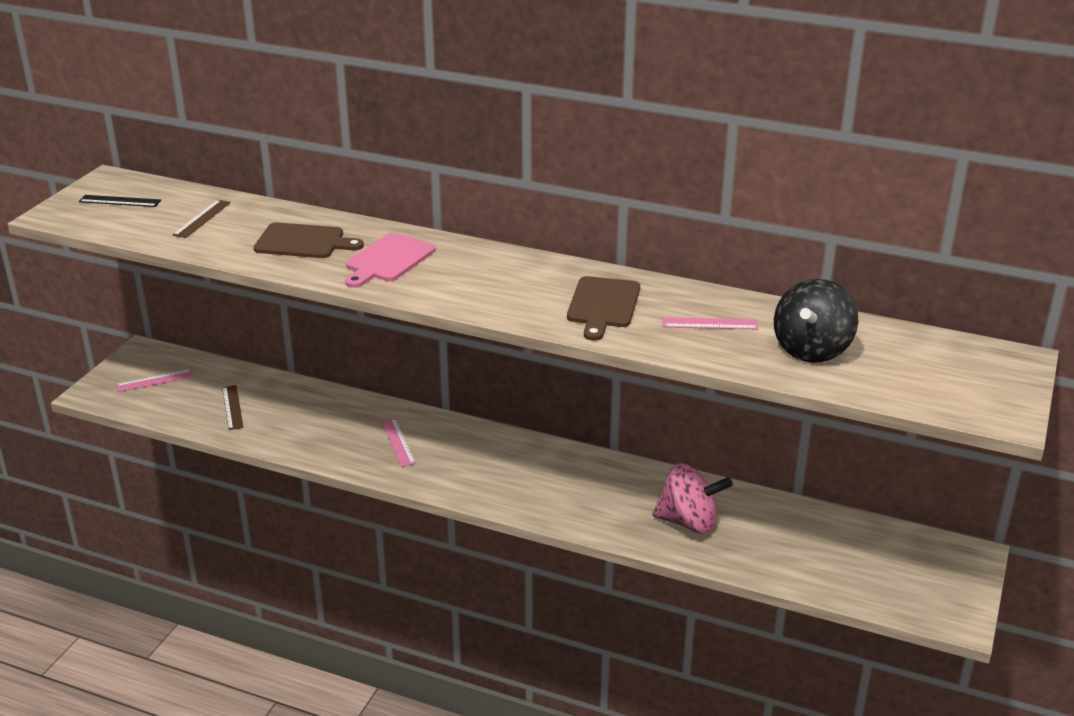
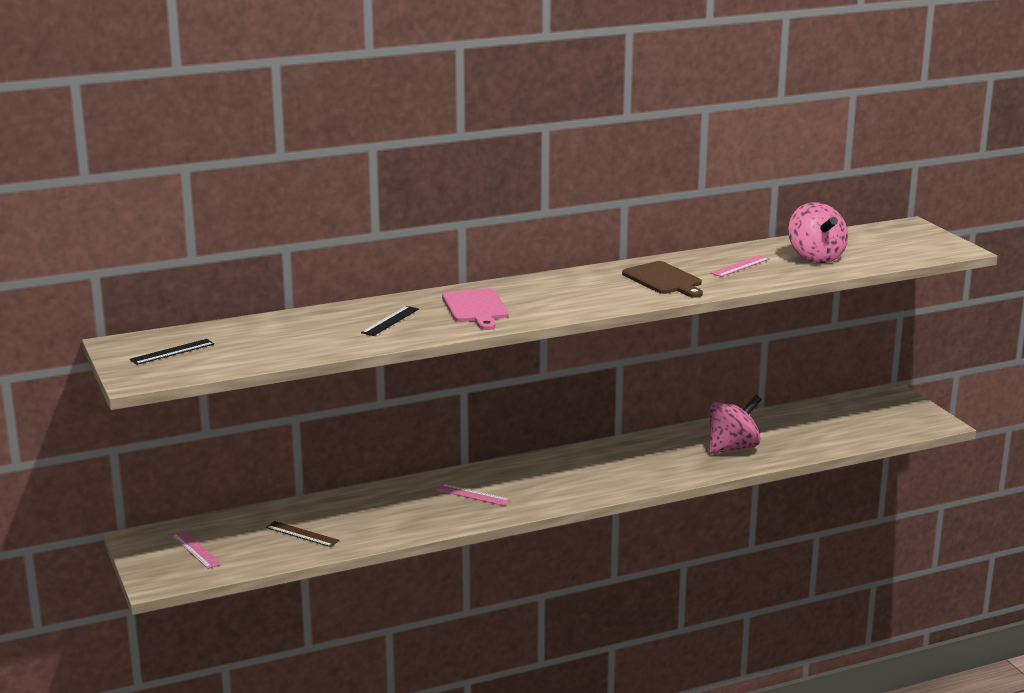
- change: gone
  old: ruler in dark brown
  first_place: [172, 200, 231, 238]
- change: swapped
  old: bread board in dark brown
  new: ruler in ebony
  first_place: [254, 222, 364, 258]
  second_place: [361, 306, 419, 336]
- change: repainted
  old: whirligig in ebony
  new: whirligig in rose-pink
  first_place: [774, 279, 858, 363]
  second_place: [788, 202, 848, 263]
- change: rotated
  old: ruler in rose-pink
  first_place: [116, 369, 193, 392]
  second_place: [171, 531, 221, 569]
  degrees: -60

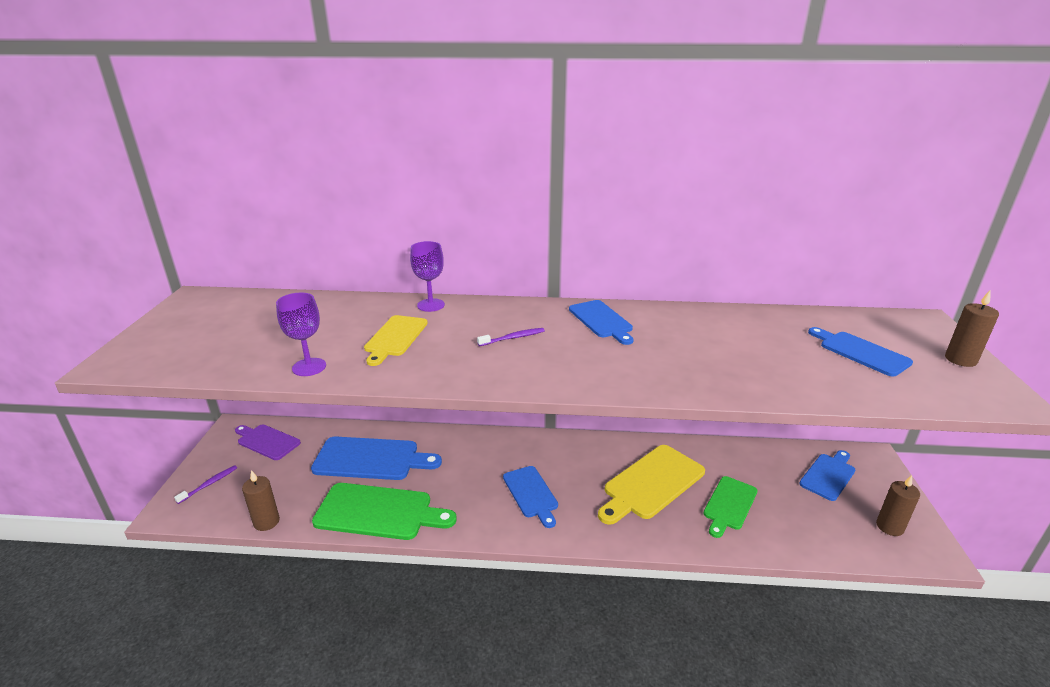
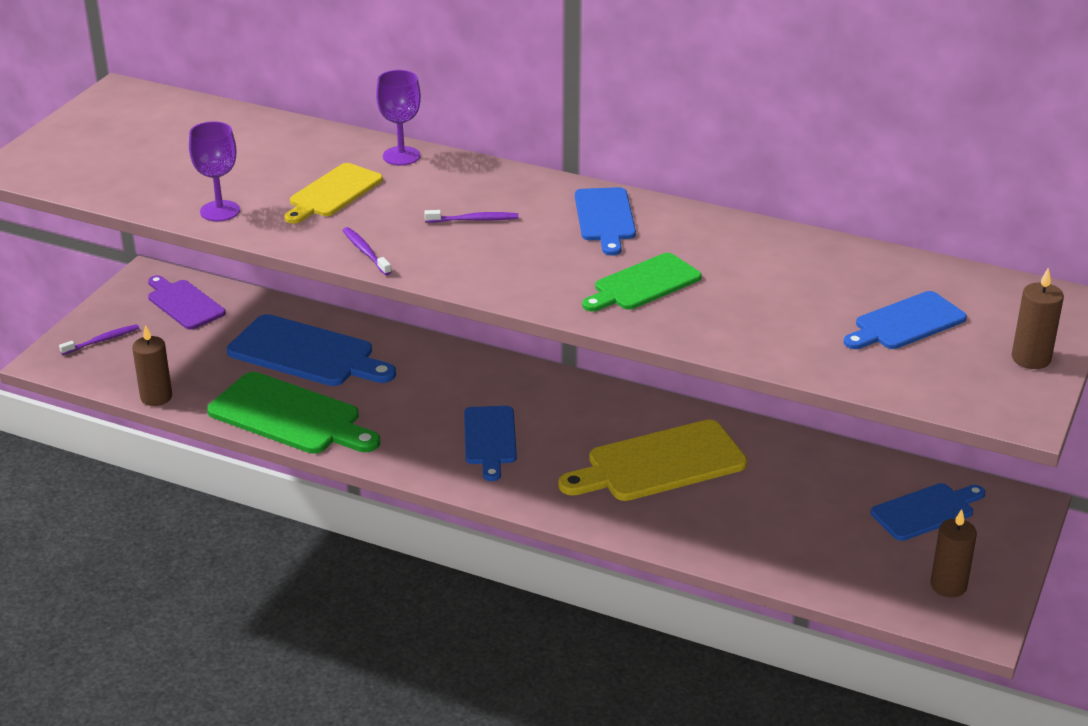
- change: new
  new: dental brush in royal purple
  second_place: [342, 227, 392, 275]
- change: shifted
  old: bread board in leaf-green
  first_place: [703, 476, 758, 538]
  second_place: [582, 253, 702, 312]
- change: rotated
  old: bread board in blue
  first_place: [808, 327, 913, 377]
  second_place: [844, 291, 967, 349]
  degrees: -105

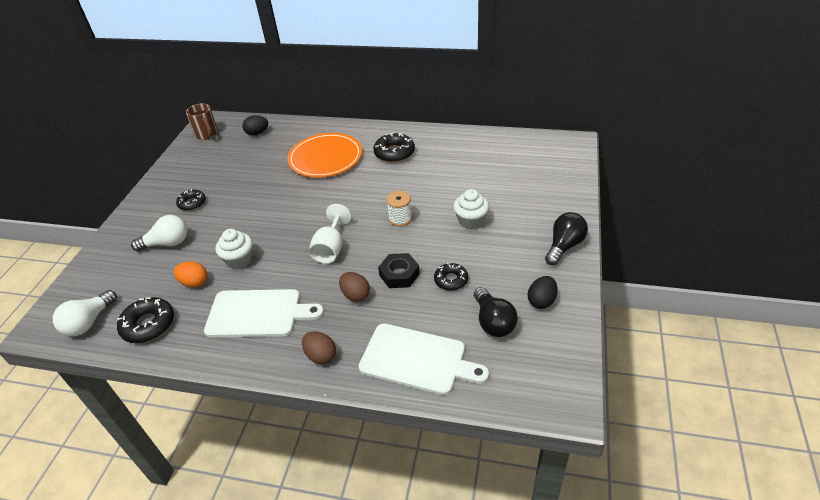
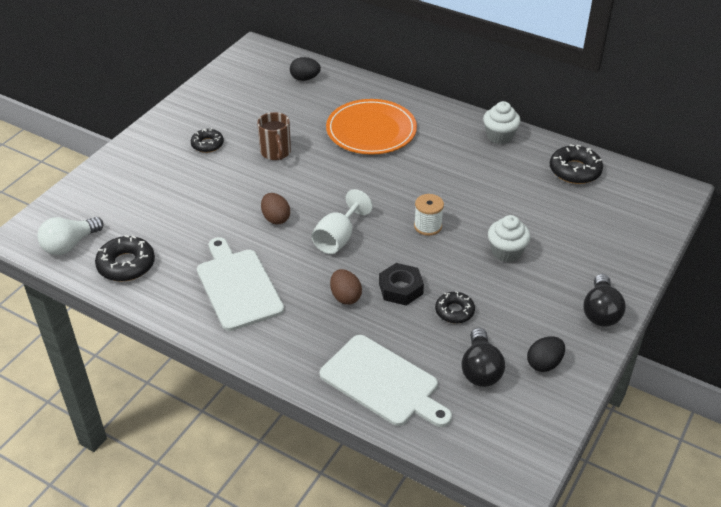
- change: gone
  old: bulb in pure white
  first_place: [131, 215, 187, 251]
- change: gone
  old: egg in orange-coloured
  first_place: [174, 261, 207, 287]
- change: shifted
  old: mug in dark brown
  first_place: [186, 103, 218, 140]
  second_place: [257, 112, 291, 160]
- change: shifted
  old: cupcake in pure white
  first_place: [215, 229, 253, 269]
  second_place: [483, 101, 521, 144]
- change: shifted
  old: egg in dark brown
  first_place: [302, 331, 336, 364]
  second_place: [261, 193, 290, 224]
- change: shifted
  old: doughnut in ebony
  first_place: [373, 133, 415, 163]
  second_place: [550, 144, 603, 184]
- change: rotated
  old: bread board in pure white
  first_place: [204, 289, 324, 337]
  second_place: [197, 237, 284, 331]
  degrees: -135
- change: rotated
  old: bulb in ebony
  first_place: [545, 212, 588, 265]
  second_place: [583, 274, 625, 327]
  degrees: 135

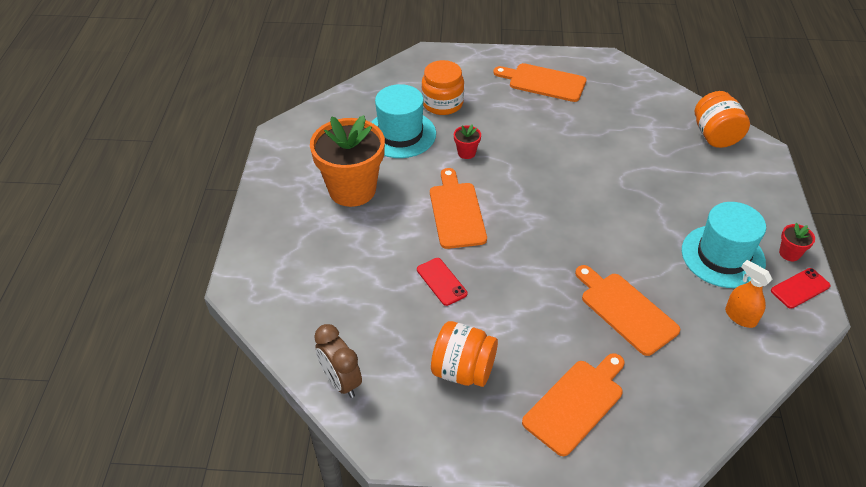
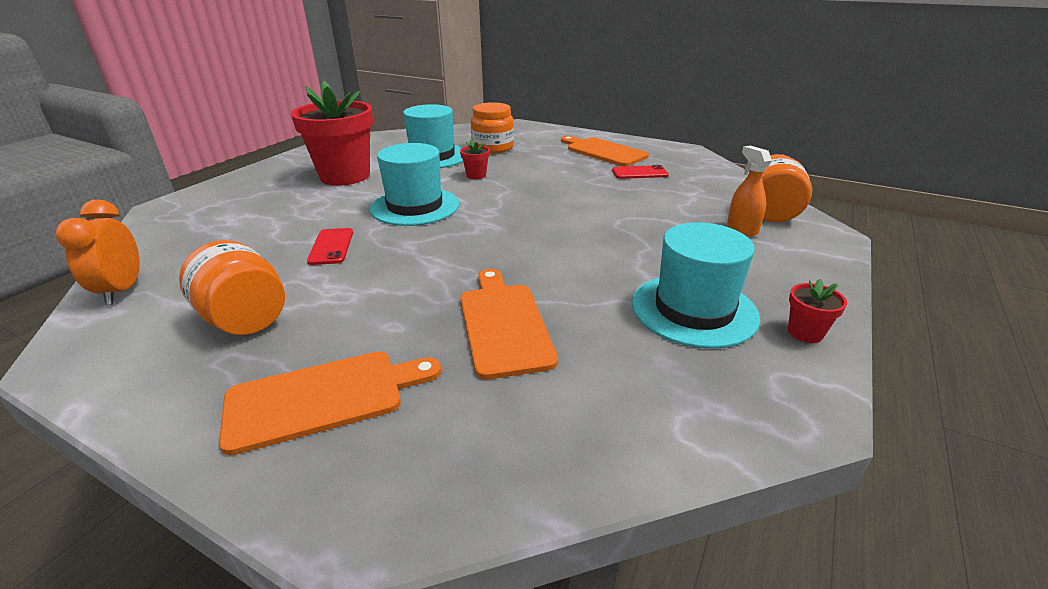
- change: shifted
  old: sprayer in orange-coloured
  first_place: [725, 260, 773, 328]
  second_place: [727, 146, 772, 236]
- change: shifted
  old: smartphone in scarlet
  first_place: [771, 268, 831, 309]
  second_place: [612, 165, 669, 179]
- change: swapped
  old: bread board in orange-coloured
  new: tall hat in aqua
  first_place: [430, 168, 487, 249]
  second_place: [370, 143, 459, 226]
- change: repainted
  old: flower pot in orange-coloured
  new: flower pot in scarlet
  first_place: [310, 115, 385, 207]
  second_place: [291, 81, 373, 186]
- change: repainted
  old: clock in dark brown
  new: clock in orange-coloured
  first_place: [314, 324, 362, 398]
  second_place: [56, 200, 140, 305]

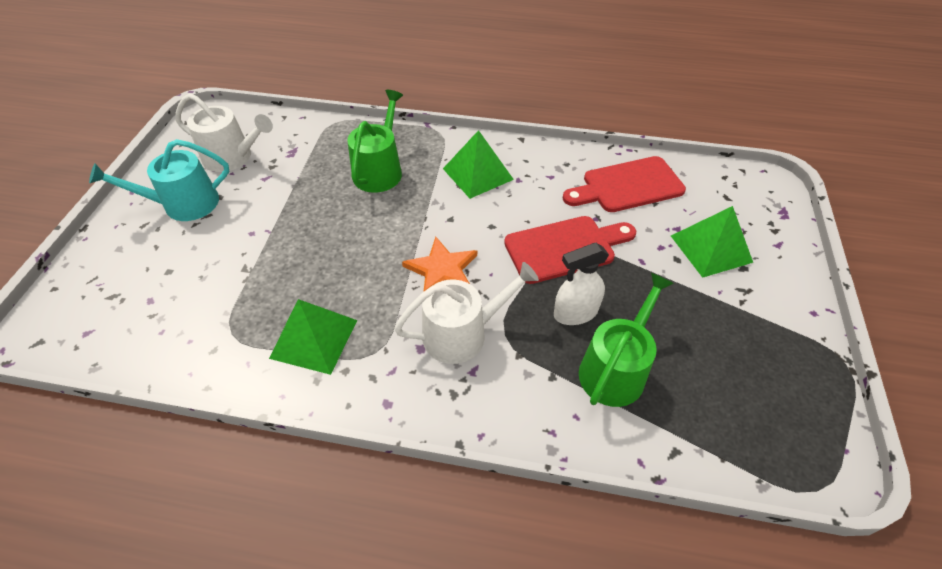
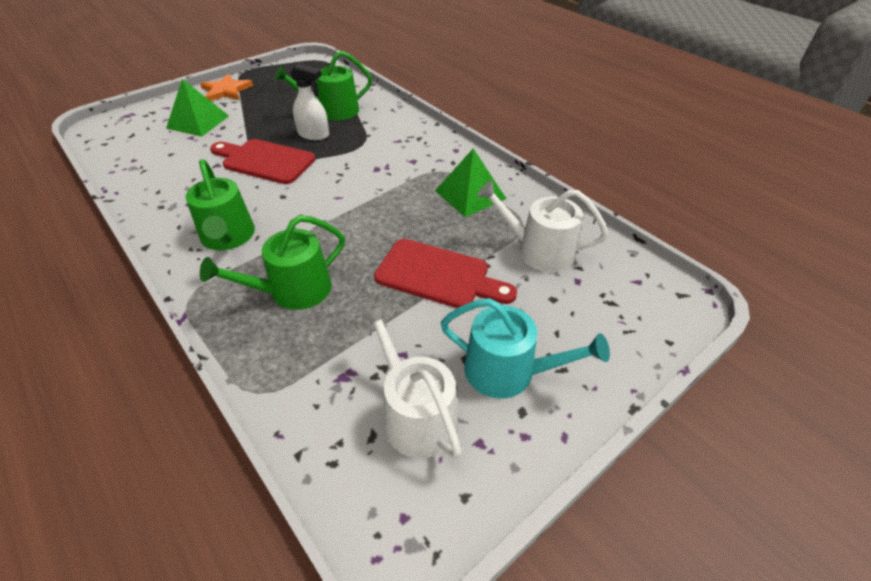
- change: shifted
  old: sprinkling can in pure white
  first_place: [394, 262, 539, 364]
  second_place: [477, 180, 608, 272]
- change: shifted
  old: star shape in orange-coloured
  first_place: [402, 237, 477, 292]
  second_place: [200, 74, 253, 101]
- change: shifted
  old: bread board in scarlet
  first_place: [563, 156, 686, 212]
  second_place: [374, 239, 517, 308]
- change: swapped
  old: pyramid in leaf-green
  new: sprinkling can in leaf-green
  first_place: [443, 130, 514, 199]
  second_place: [185, 159, 255, 250]

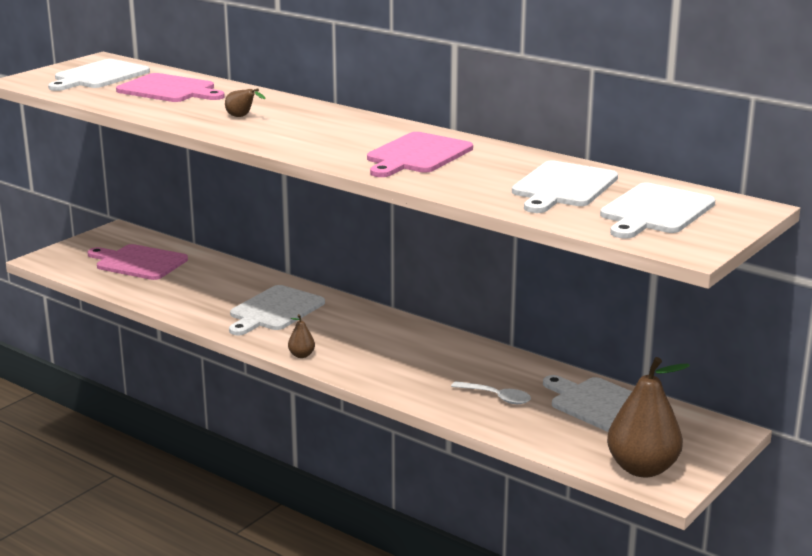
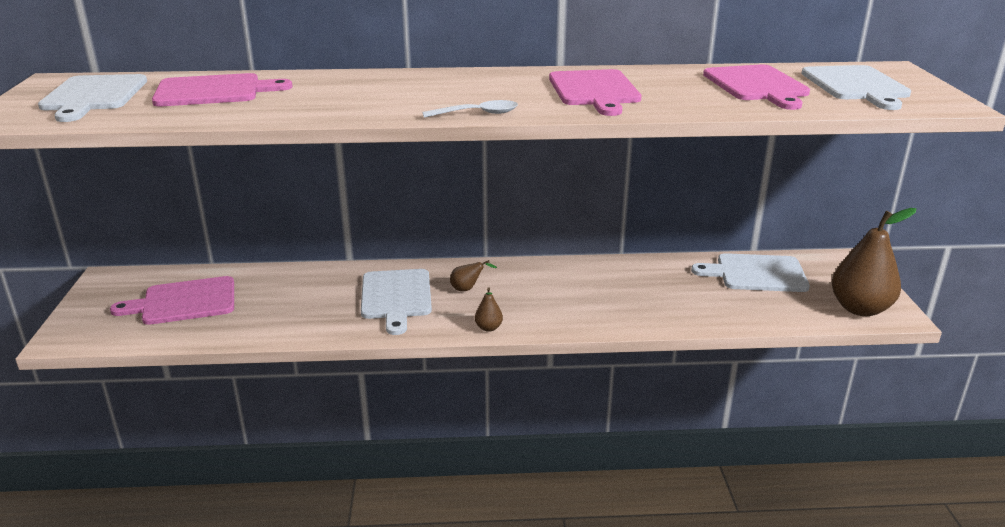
- change: shifted
  old: pear in dark brown
  first_place: [225, 88, 265, 117]
  second_place: [450, 260, 497, 291]
- change: shifted
  old: spoon in pure white
  first_place: [451, 381, 531, 404]
  second_place: [423, 100, 518, 118]
- change: repainted
  old: bread board in pure white
  new: bread board in rose-pink
  first_place: [512, 161, 618, 213]
  second_place: [703, 64, 810, 110]

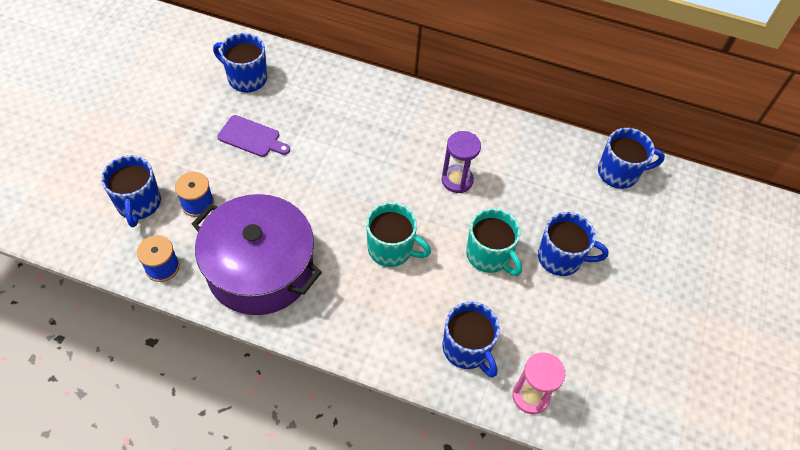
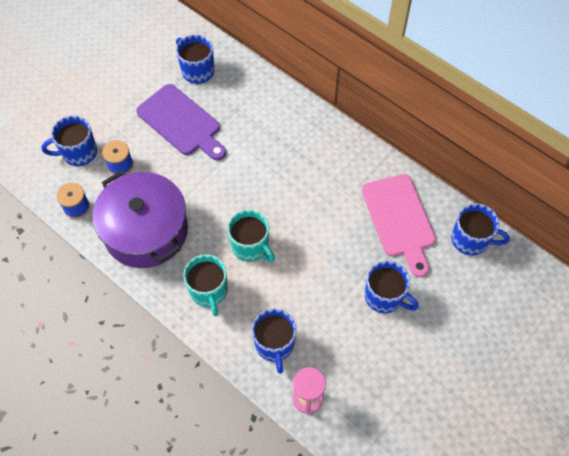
- change: gone
  old: sand timer in royal purple
  first_place: [441, 131, 481, 193]
- change: new
  new: bread board in rose-pink
  second_place: [362, 174, 436, 277]
- change: shifted
  old: mug in aqua
  first_place: [466, 208, 522, 276]
  second_place: [183, 254, 228, 316]
- change: rotated
  old: mug in blue
  first_place: [101, 155, 161, 227]
  second_place: [42, 115, 97, 166]
  degrees: 60
- change: scaled
  old: bread board in royal purple
  first_place: [218, 115, 290, 157]
  second_place: [136, 84, 226, 161]
  factor: 1.73

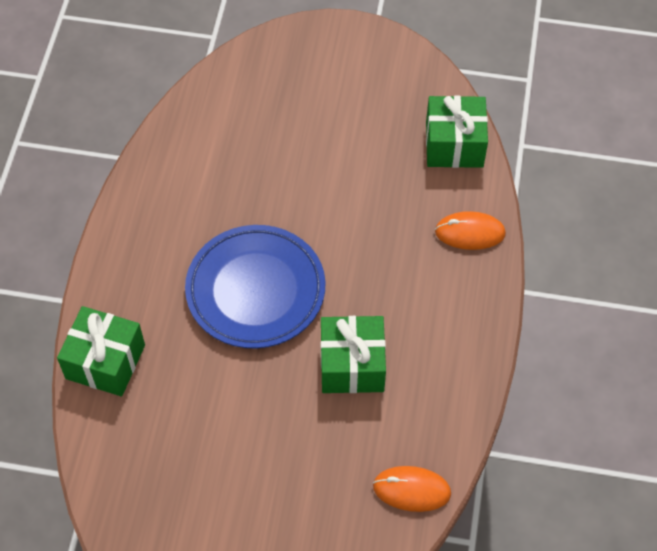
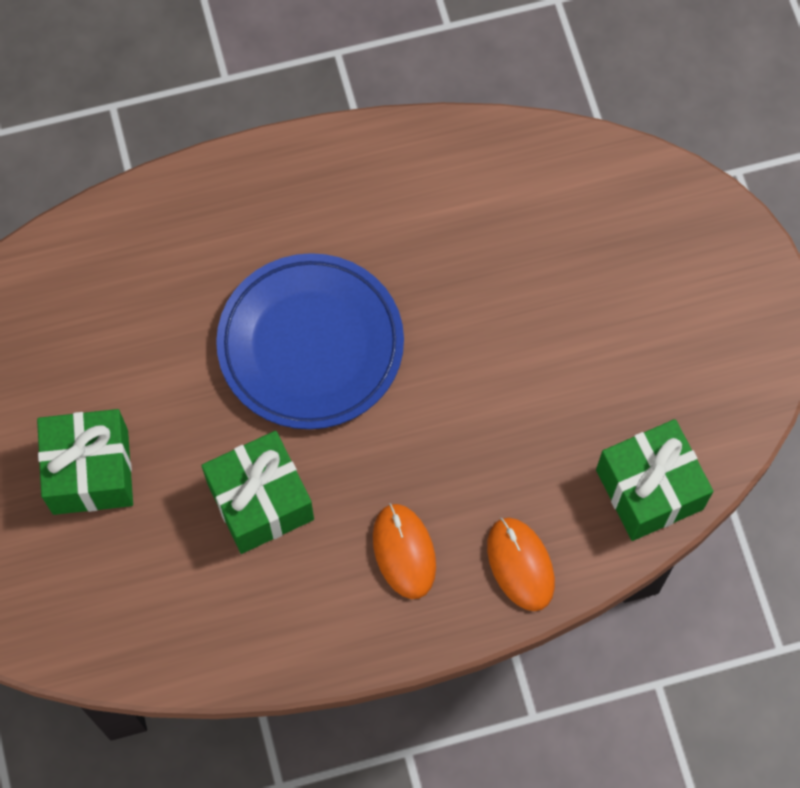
- change: shifted
  old: gift in leaf-green
  first_place: [57, 306, 145, 396]
  second_place: [37, 409, 133, 515]
- change: shifted
  old: PC mouse in orange-coloured
  first_place: [373, 466, 451, 512]
  second_place: [373, 503, 436, 599]

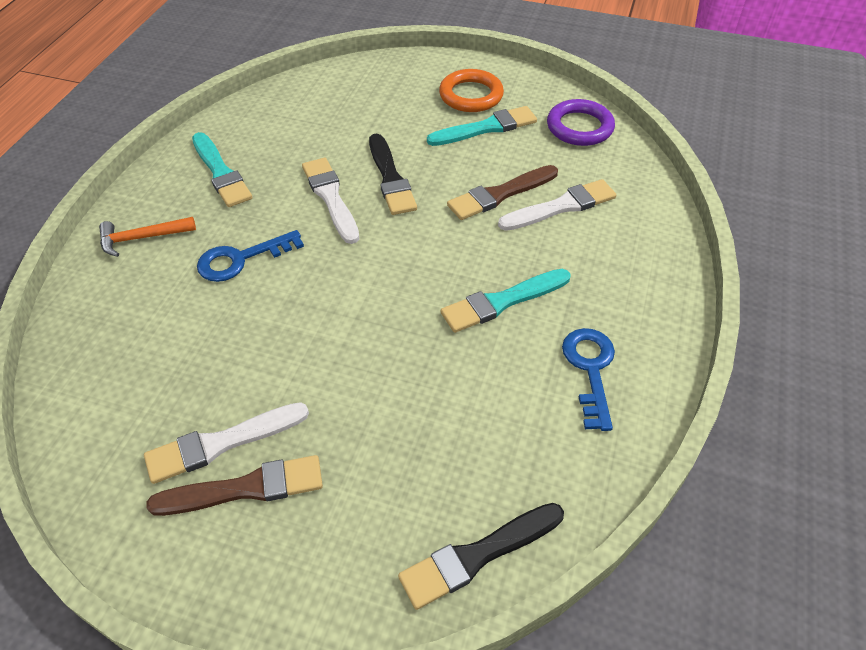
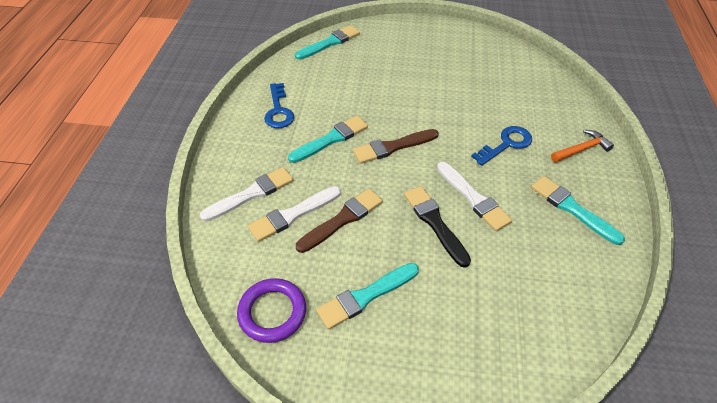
- change: gone
  old: hoop in orange-coloured
  first_place: [439, 69, 504, 112]
- change: shifted
  old: paint brush in pure white
  first_place: [144, 402, 309, 484]
  second_place: [199, 167, 293, 222]
- change: shifted
  old: paint brush in dark brown
  first_place: [146, 455, 323, 516]
  second_place: [353, 129, 439, 164]
- change: repainted
  old: paint brush in ebony
  new: paint brush in aqua
  first_place: [398, 503, 564, 610]
  second_place: [295, 25, 360, 60]

